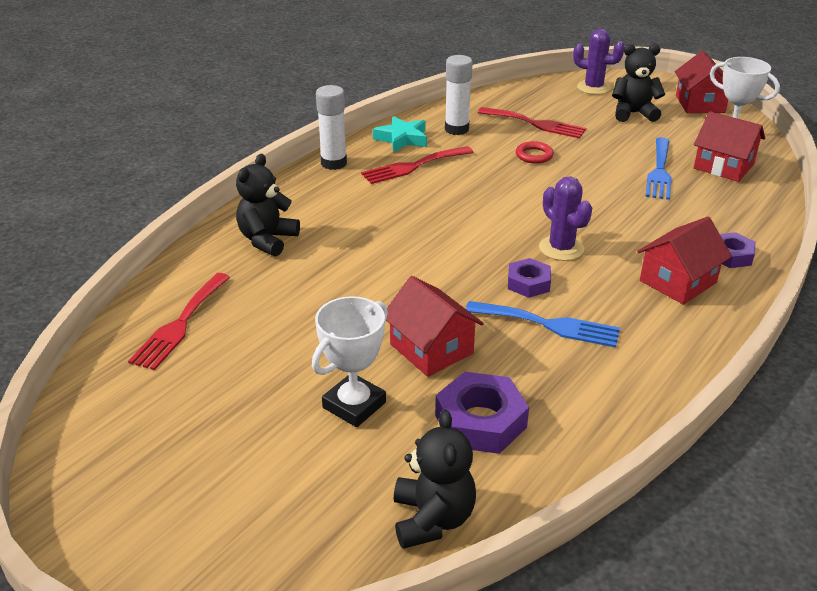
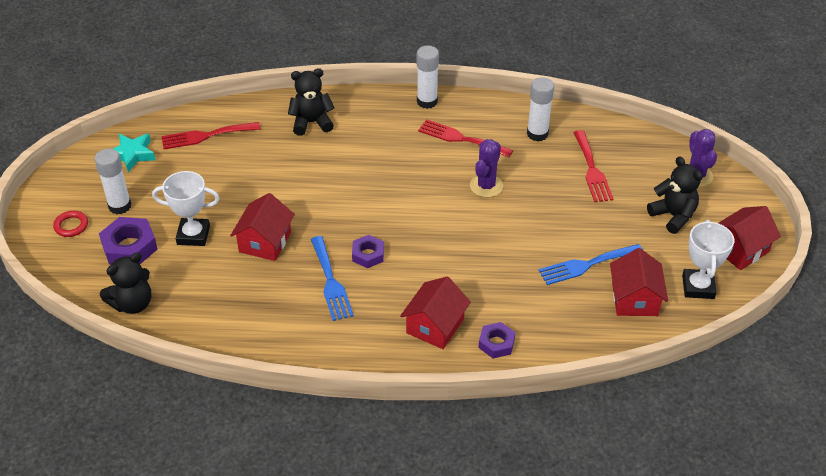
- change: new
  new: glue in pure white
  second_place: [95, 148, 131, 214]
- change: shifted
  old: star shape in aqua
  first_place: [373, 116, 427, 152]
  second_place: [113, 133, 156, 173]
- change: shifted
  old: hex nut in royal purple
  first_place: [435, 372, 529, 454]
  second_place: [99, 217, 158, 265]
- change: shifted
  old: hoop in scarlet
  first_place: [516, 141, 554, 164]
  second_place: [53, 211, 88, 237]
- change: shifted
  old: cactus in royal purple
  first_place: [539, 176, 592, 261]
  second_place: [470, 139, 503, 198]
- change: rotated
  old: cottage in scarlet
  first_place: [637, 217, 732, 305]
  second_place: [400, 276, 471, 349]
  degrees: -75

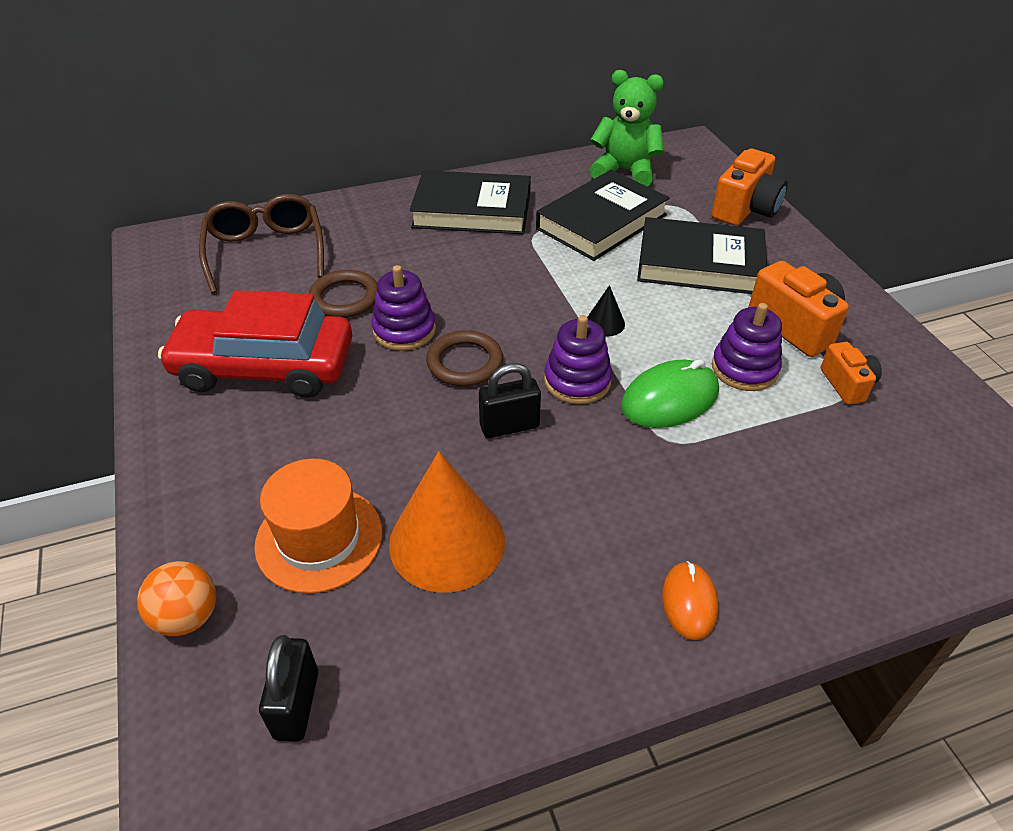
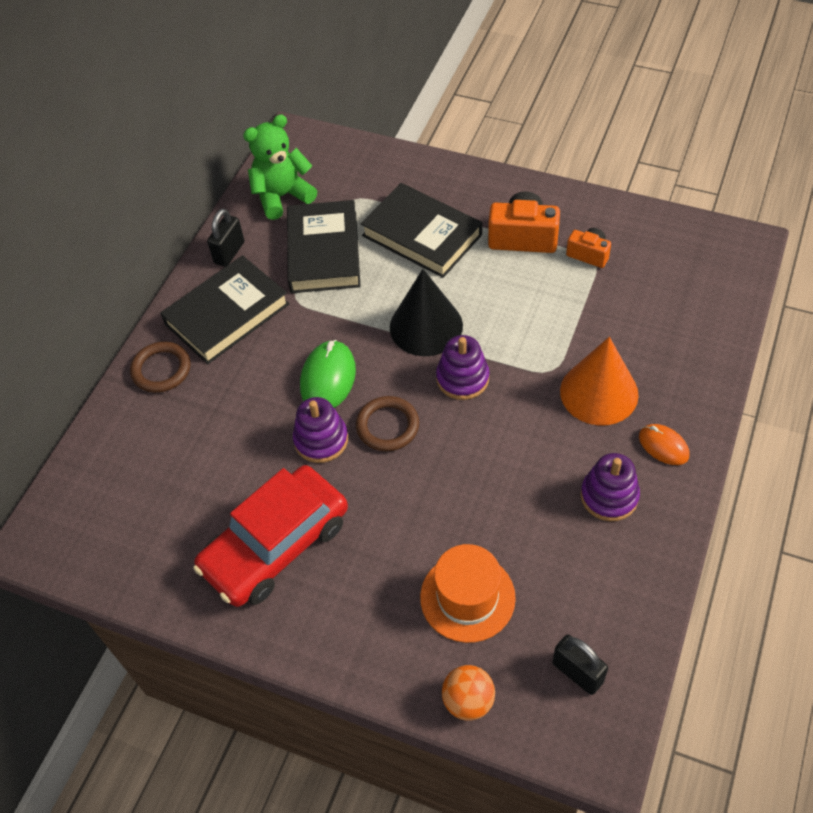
- change: gone
  old: eyeglasses in dark brown
  first_place: [199, 194, 324, 293]
- change: gone
  old: camera in orange-coloured
  first_place: [711, 149, 788, 226]
- change: shifted
  old: hoop in dark brown
  first_place: [309, 270, 377, 318]
  second_place: [130, 341, 191, 393]
- change: shifted
  old: cone in orange-coloured
  first_place: [389, 451, 505, 593]
  second_place: [560, 337, 639, 425]
- change: shifted
  old: padlock in ebony
  first_place: [479, 363, 541, 438]
  second_place: [207, 209, 244, 267]
- change: shifted
  old: PC mouse in leaf-green
  first_place: [621, 359, 719, 428]
  second_place: [300, 340, 356, 408]
- change: shifted
  old: stacking rings in royal purple
  first_place: [712, 303, 782, 391]
  second_place: [580, 453, 640, 521]
- change: rotated
  old: hardcover in ebony
  first_place: [637, 217, 767, 294]
  second_place: [361, 183, 482, 278]
  degrees: 75
- change: scaled
  old: cone in ebony
  first_place: [587, 285, 625, 337]
  second_place: [390, 269, 463, 356]
  factor: 2.24

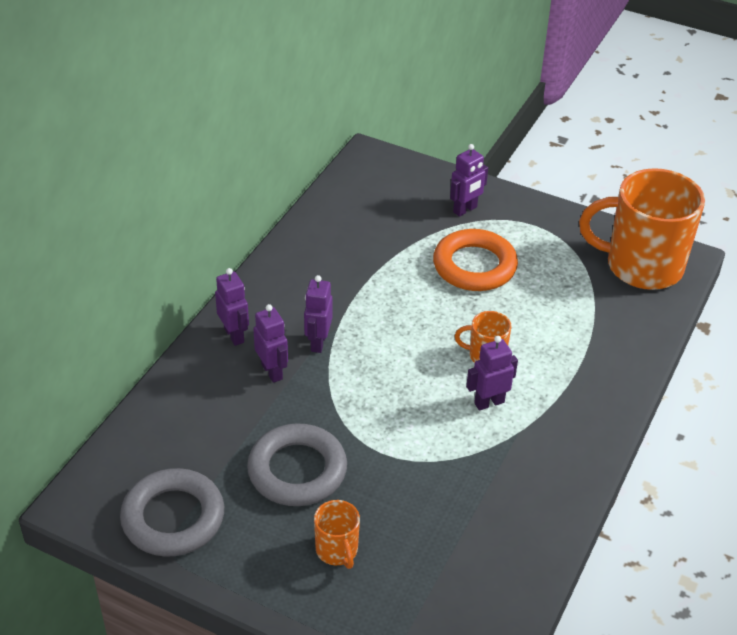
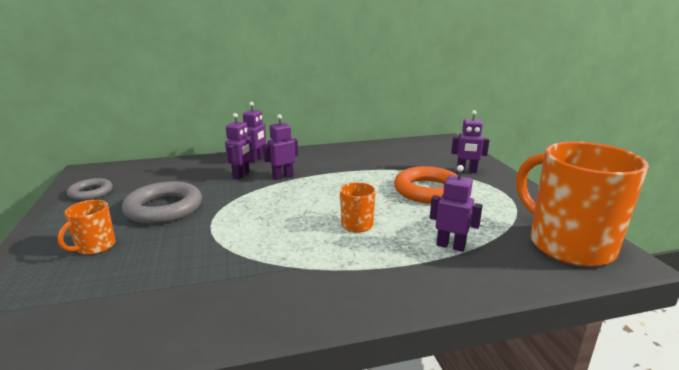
- change: shifted
  old: toy robot in royal purple
  first_place: [466, 336, 518, 411]
  second_place: [430, 165, 483, 252]
- change: scaled
  old: hoop in ash-grey
  first_place: [120, 468, 224, 557]
  second_place: [67, 178, 113, 201]
  factor: 0.59

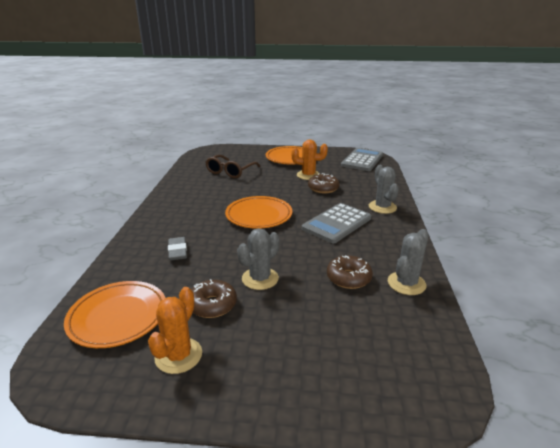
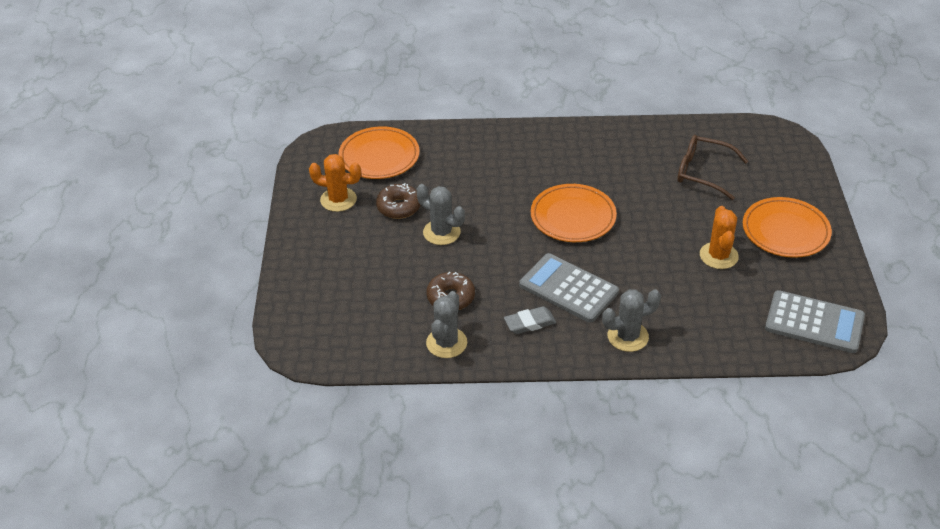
- change: gone
  old: doughnut in dark brown
  first_place: [308, 173, 340, 193]
- change: shifted
  old: pencil eraser in ash-grey
  first_place: [168, 237, 187, 260]
  second_place: [504, 306, 556, 334]
- change: rotated
  old: cactus in ash-grey
  first_place: [388, 229, 429, 295]
  second_place: [426, 291, 467, 358]
  degrees: 75

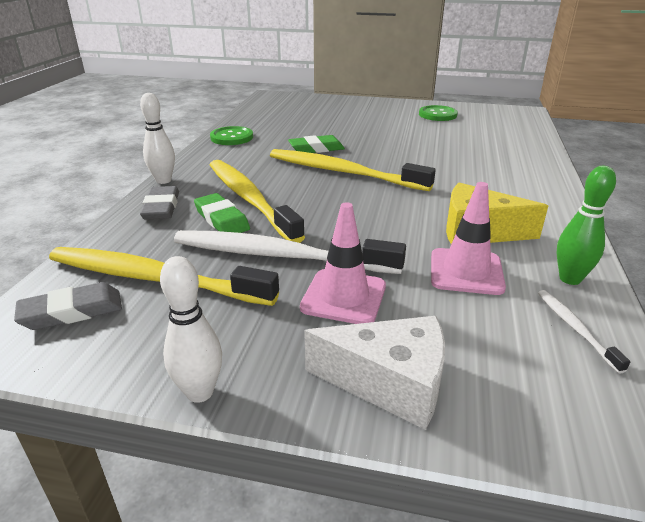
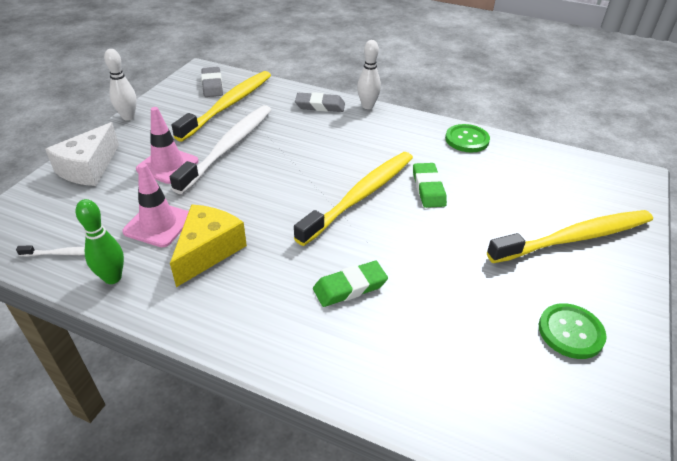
- change: shifted
  old: pencil eraser in leaf-green
  first_place: [194, 193, 250, 233]
  second_place: [313, 261, 388, 307]
- change: shifted
  old: dental brush in yellow
  first_place: [210, 160, 305, 243]
  second_place: [487, 210, 653, 263]

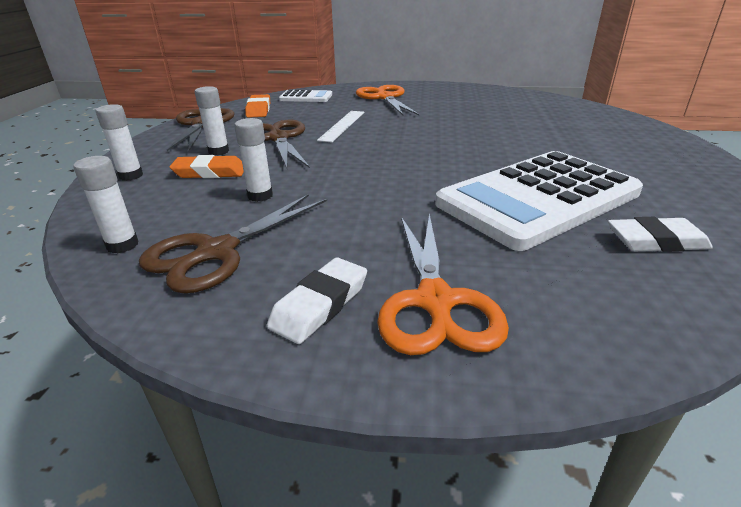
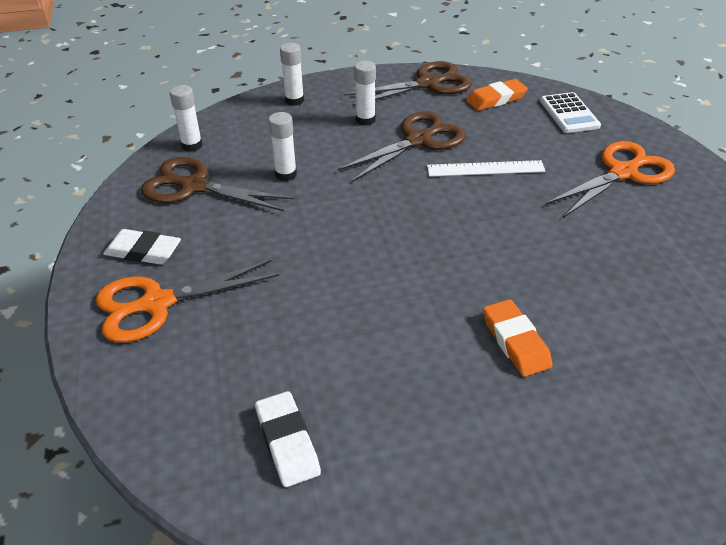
- change: gone
  old: calculator in pure white
  first_place: [435, 151, 643, 251]
- change: shifted
  old: pencil eraser in orange-coloured
  first_place: [169, 155, 244, 178]
  second_place: [483, 299, 553, 377]

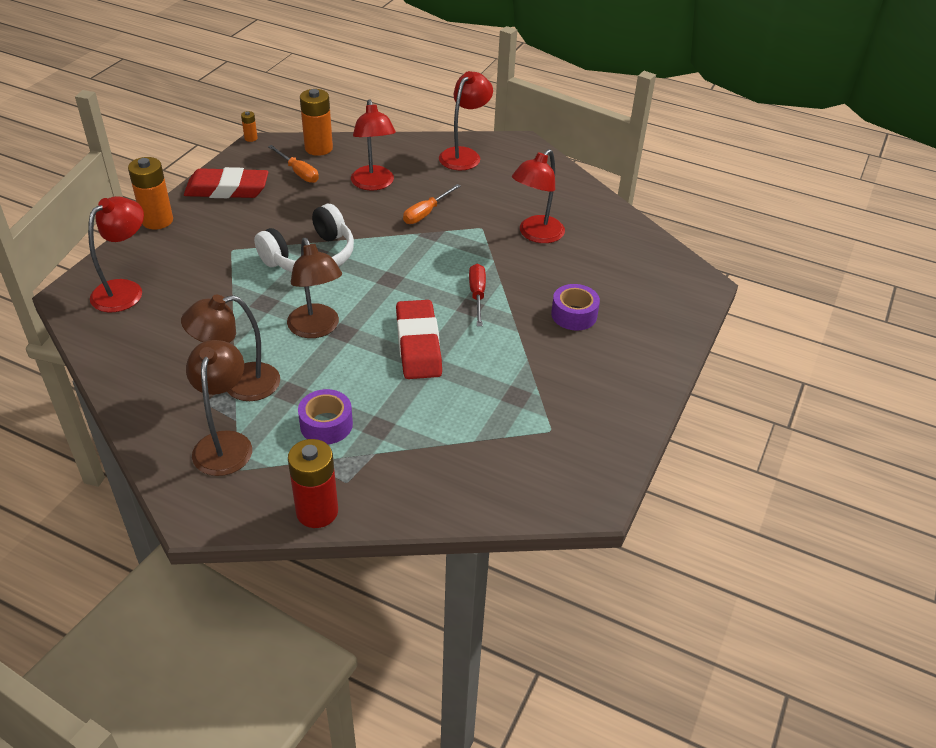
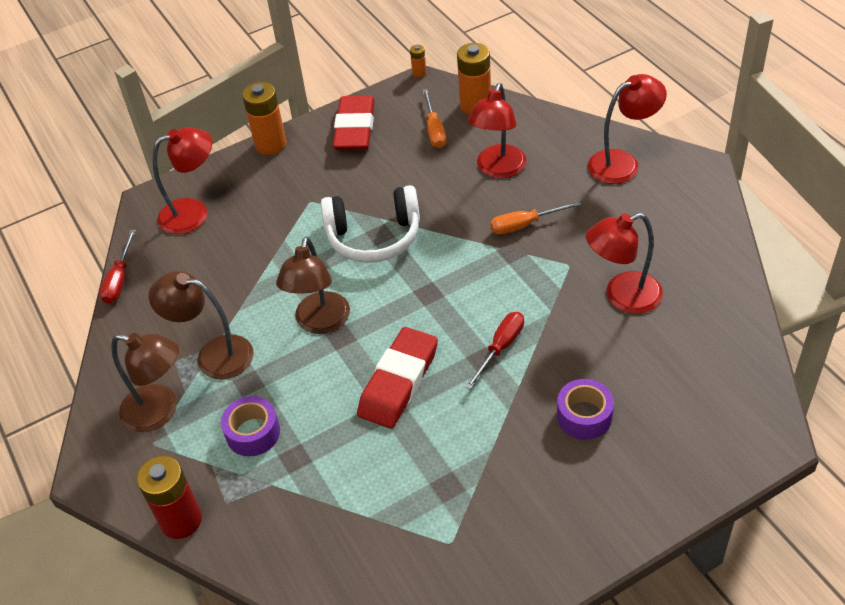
- change: new
  new: flat screwdriver in scarlet
  second_place: [100, 230, 136, 304]
- change: rotated
  old: pencil eraser in scarlet
  first_place: [184, 167, 268, 198]
  second_place: [333, 96, 375, 150]
  degrees: 60
- change: rotated
  old: lamp in dark brown
  first_place: [186, 340, 252, 476]
  second_place: [111, 333, 179, 432]
  degrees: 75

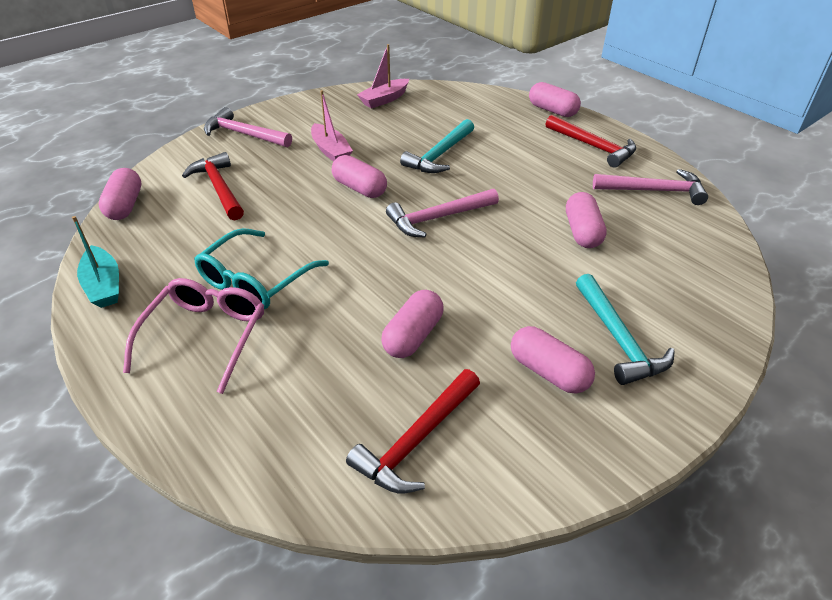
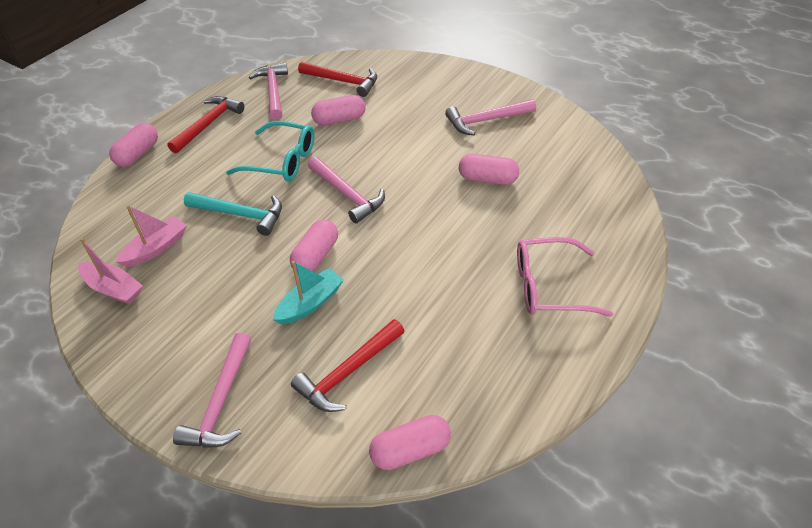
- change: gone
  old: carpenter's hammer in aqua
  first_place: [576, 274, 675, 385]
- change: shifted
  old: boat in aqua
  first_place: [72, 216, 119, 308]
  second_place: [273, 261, 344, 324]
- change: shifted
  old: eyeglasses in aqua
  first_place: [194, 228, 329, 309]
  second_place: [226, 121, 315, 181]
- change: shifted
  old: boat in rose-pink
  first_place: [311, 90, 353, 162]
  second_place: [116, 205, 187, 267]
- change: shifted
  old: carpenter's hammer in scarlet
  first_place: [346, 369, 480, 493]
  second_place: [298, 61, 377, 97]
- change: swapped
  old: pill in rose-pink
  new: carpenter's hammer in rose-pink
  first_place: [511, 326, 595, 394]
  second_place: [445, 99, 536, 135]

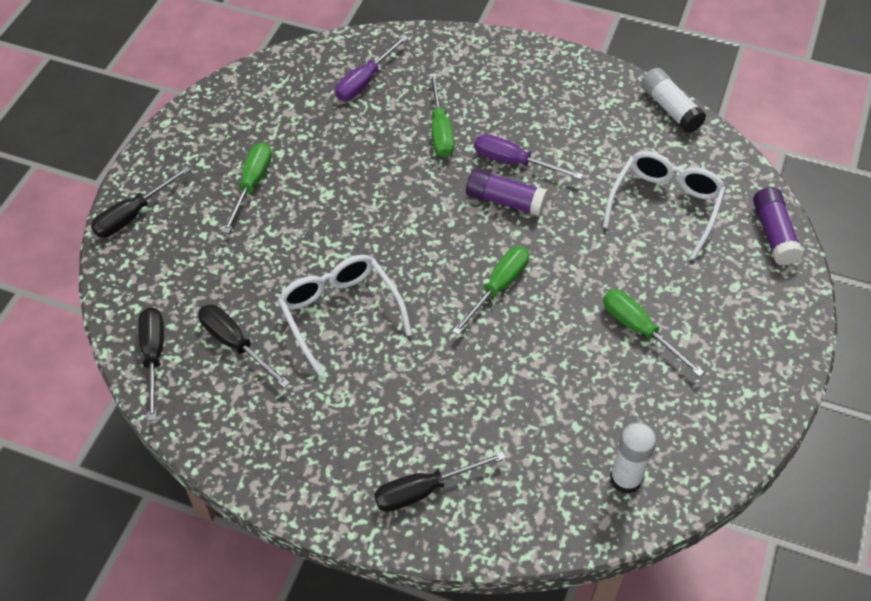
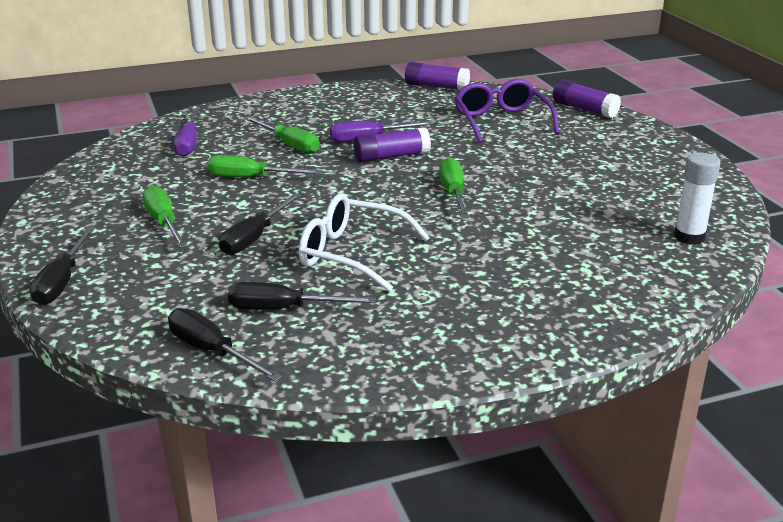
- change: shifted
  old: flat screwdriver in ebony
  first_place: [374, 451, 506, 512]
  second_place: [219, 193, 302, 255]
- change: shifted
  old: flat screwdriver in leaf-green
  first_place: [603, 289, 704, 377]
  second_place: [208, 155, 322, 178]
- change: repainted
  old: eyeglasses in pure white
  new: eyeglasses in royal purple
  first_place: [603, 151, 726, 259]
  second_place: [455, 79, 559, 143]
- change: repainted
  old: glue in pure white
  new: glue in royal purple
  first_place: [641, 68, 706, 133]
  second_place: [405, 62, 470, 90]

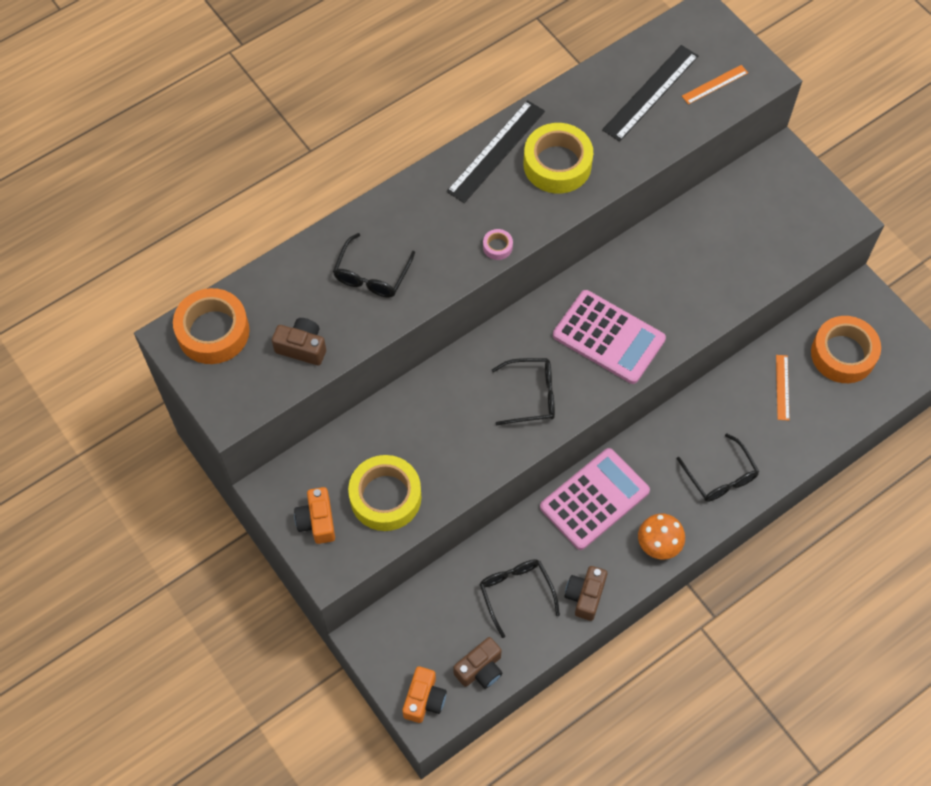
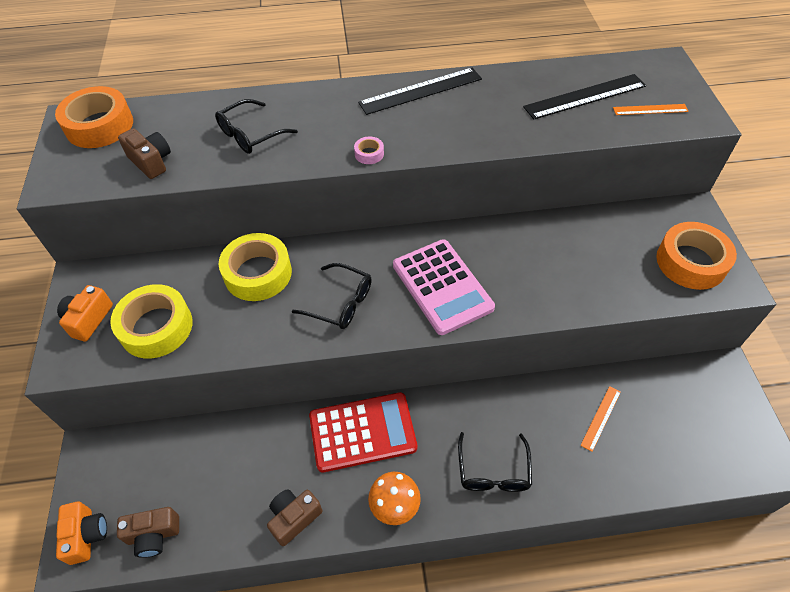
- change: gone
  old: eyeglasses in ebony
  first_place: [479, 559, 560, 638]
- change: shifted
  old: roll of tape in yellow
  first_place: [523, 123, 593, 193]
  second_place: [219, 233, 292, 301]
- change: shifted
  old: roll of tape in orange-coloured
  first_place: [811, 316, 881, 383]
  second_place: [656, 222, 737, 290]
- change: repainted
  old: calculator in rose-pink
  new: calculator in scarlet
  first_place: [540, 448, 650, 550]
  second_place: [309, 392, 417, 472]
- change: rotated
  old: camera in orange-coloured
  first_place: [402, 666, 447, 723]
  second_place: [56, 502, 107, 565]
  degrees: -60

